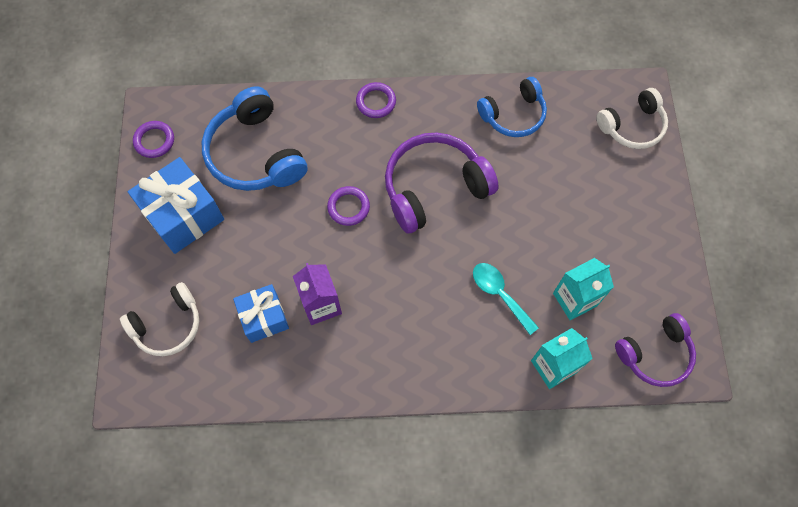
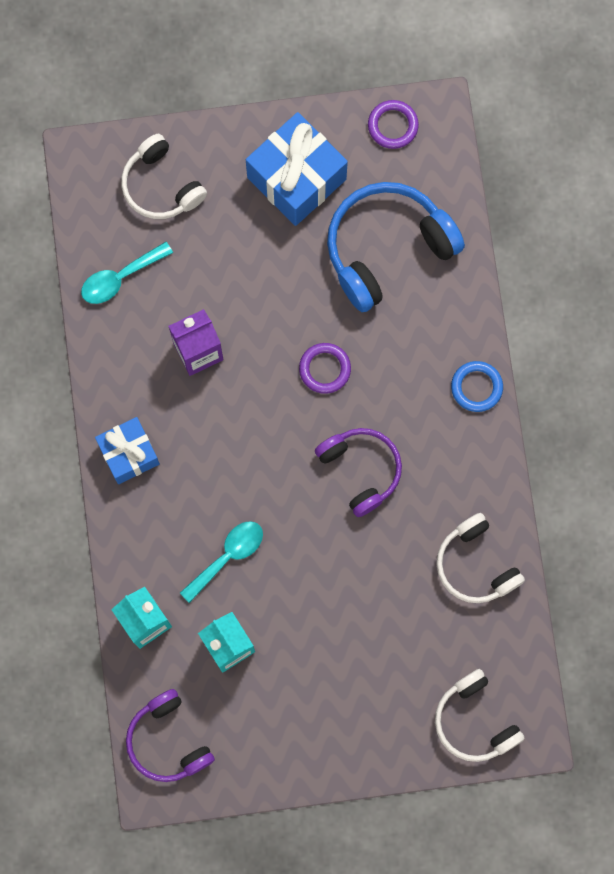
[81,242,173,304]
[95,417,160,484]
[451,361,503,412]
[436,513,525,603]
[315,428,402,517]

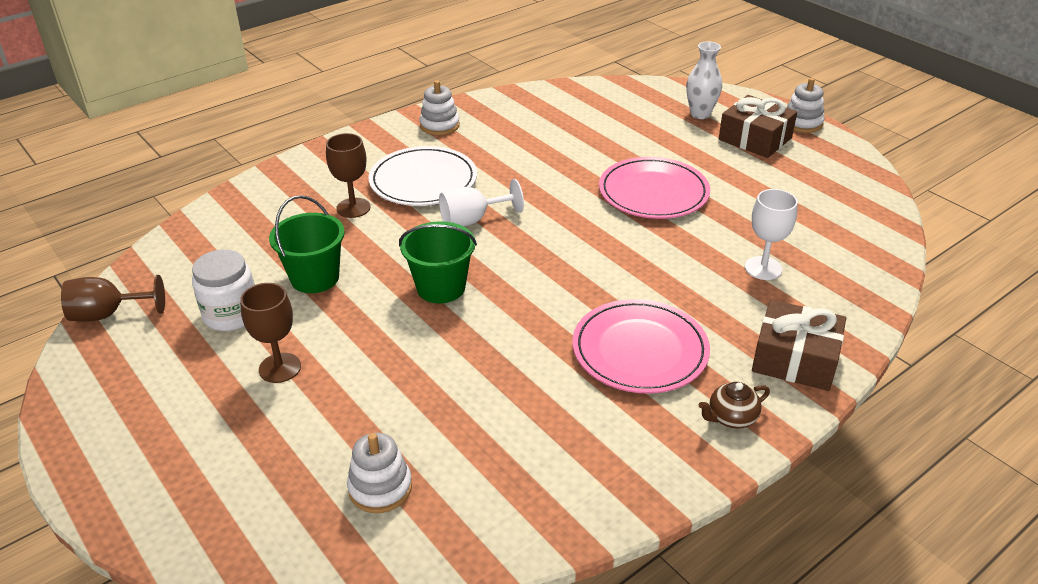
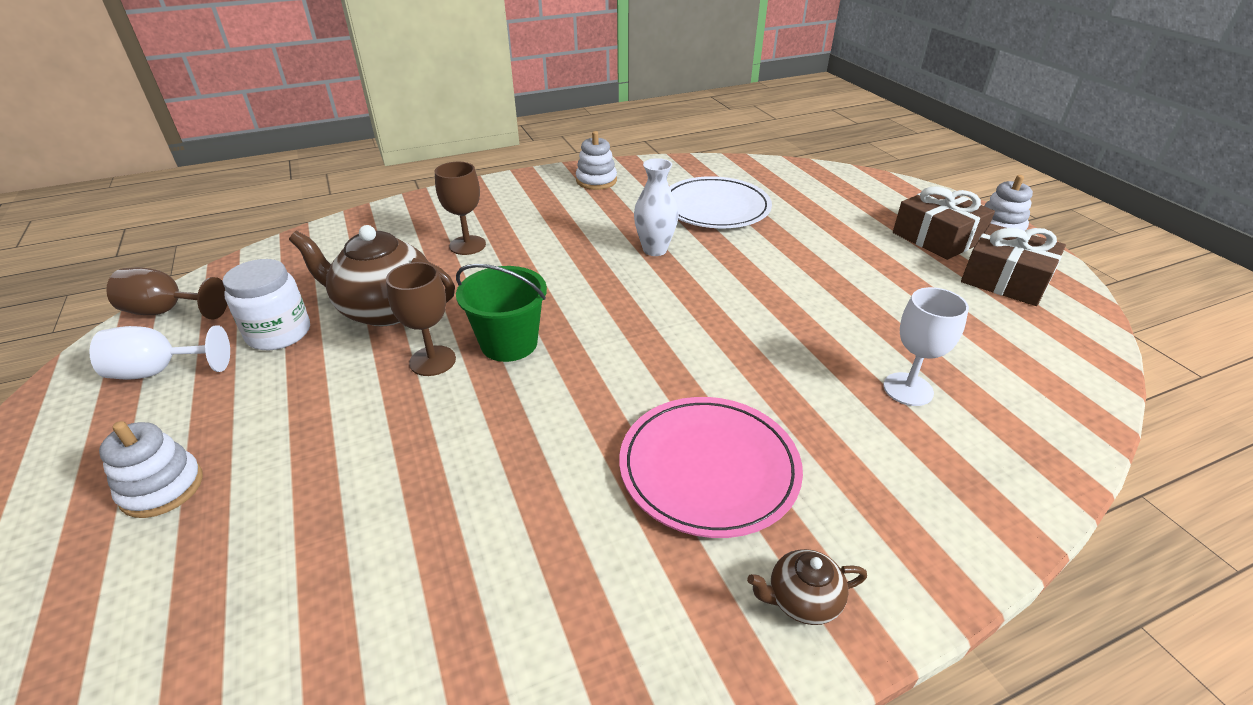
[599,157,710,219] (first image)
[386,262,456,376]
[99,421,203,518]
[669,176,772,228]
[89,325,230,380]
[634,158,679,256]
[961,224,1066,306]
[289,225,455,327]

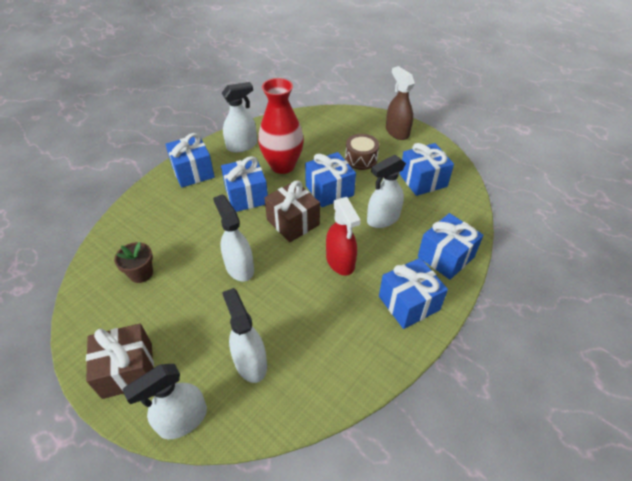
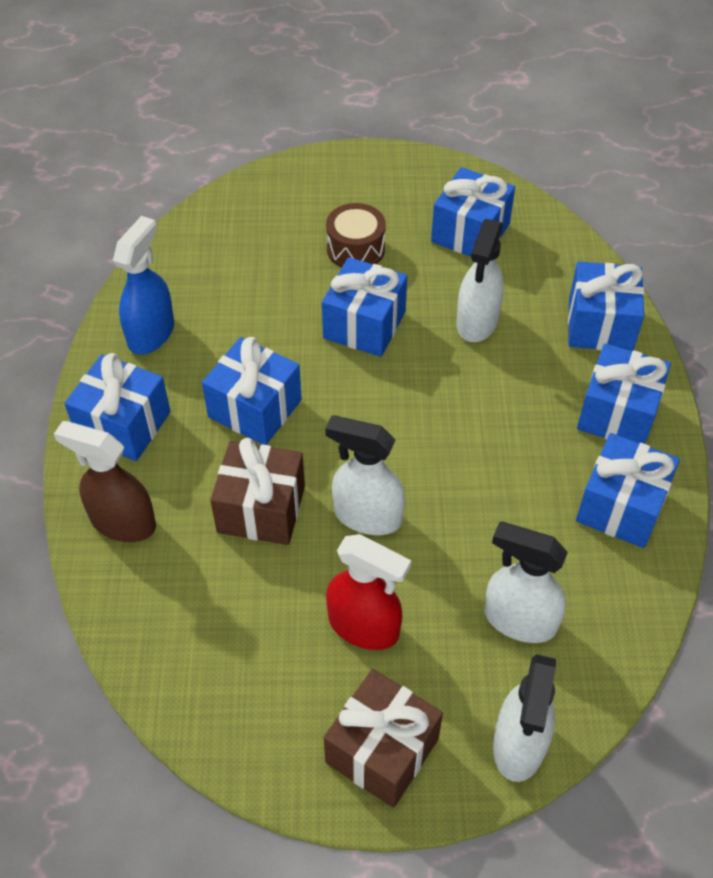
[114,242,153,283] (first image)
[258,78,304,174] (first image)
[576,433,680,548]
[210,438,305,545]
[326,534,411,650]
[54,421,156,542]
[113,216,174,354]

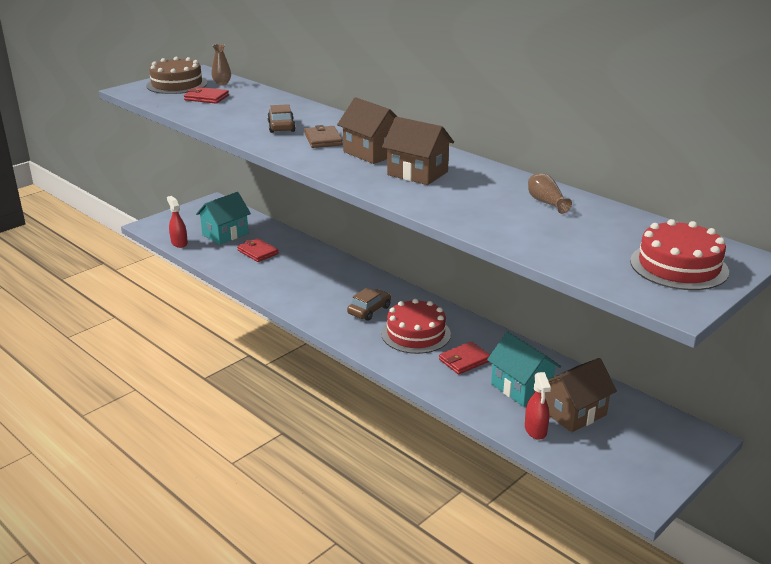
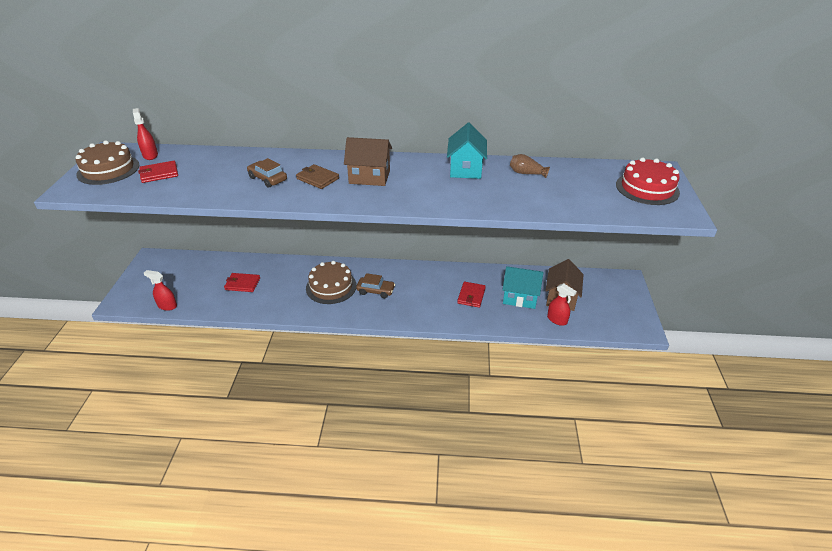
[381,299,451,354] (first image)
[382,117,454,185] (first image)
[306,261,357,304]
[447,123,487,179]
[133,108,158,160]
[356,273,395,298]

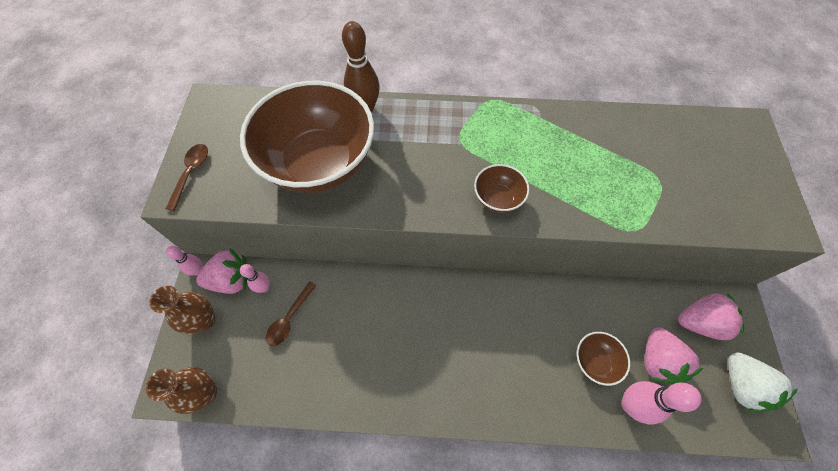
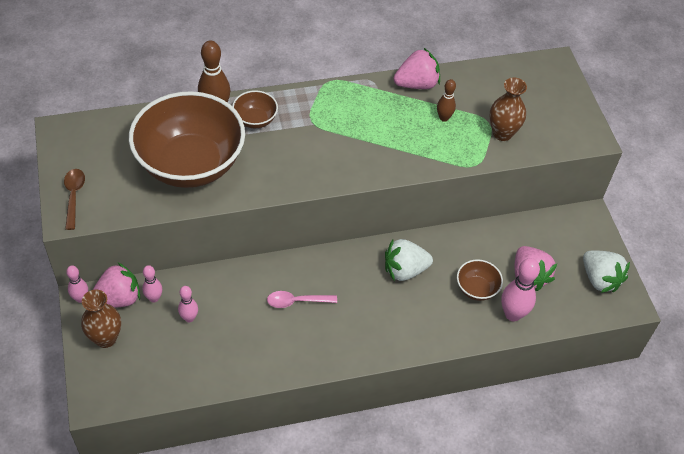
[267,291,337,308]
[385,239,433,281]
[437,79,456,122]
[490,78,527,141]
[232,90,278,128]
[394,48,440,89]
[178,286,198,323]

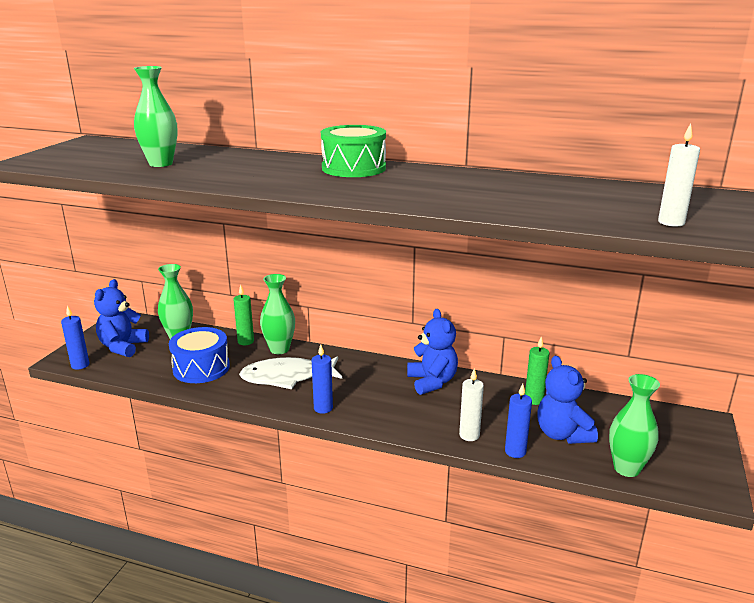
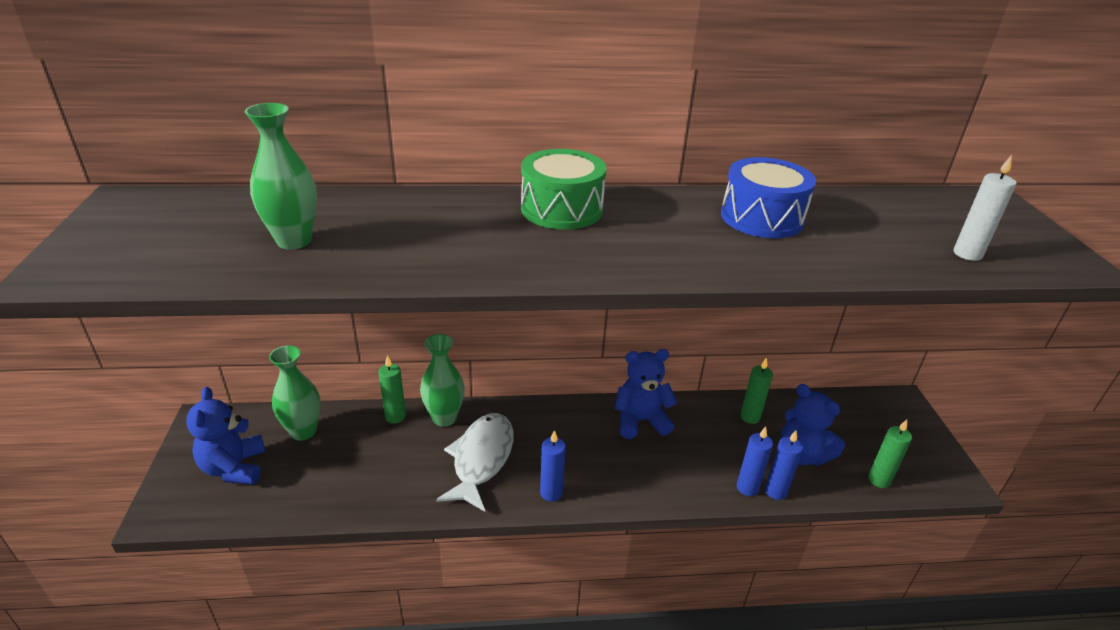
[459,368,484,441] (first image)
[737,426,773,496]
[721,157,816,238]
[868,420,912,488]
[436,413,513,512]
[615,349,677,439]

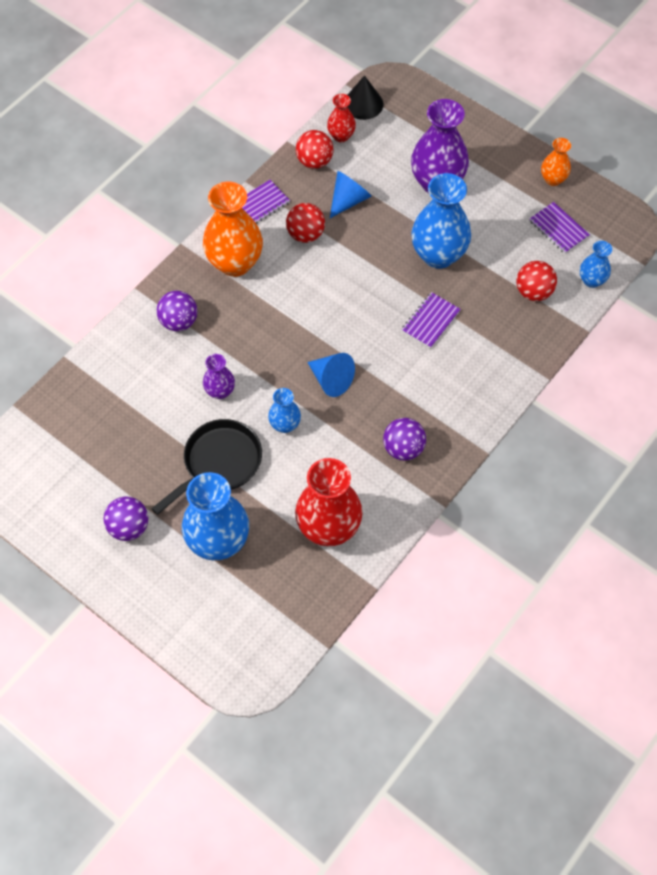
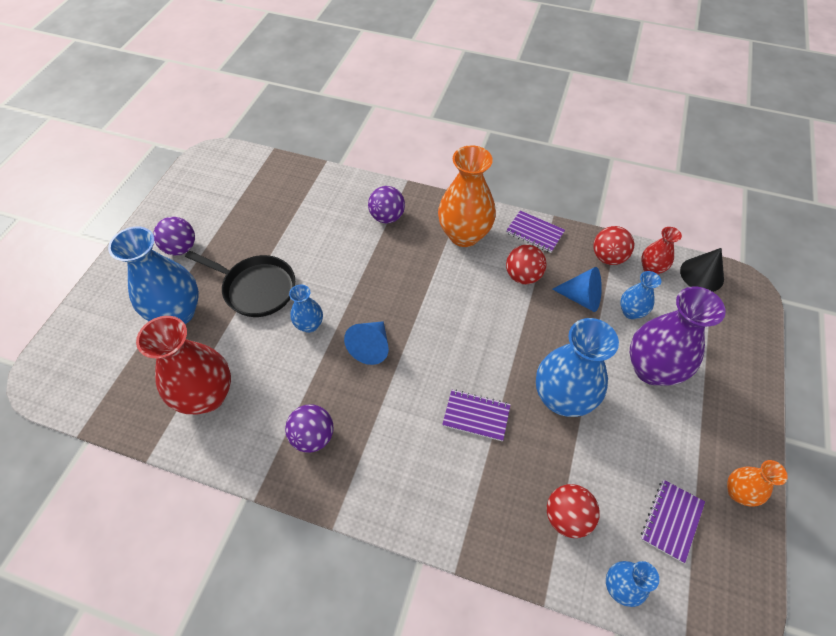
[203,354,235,399] (first image)
[620,271,661,319]

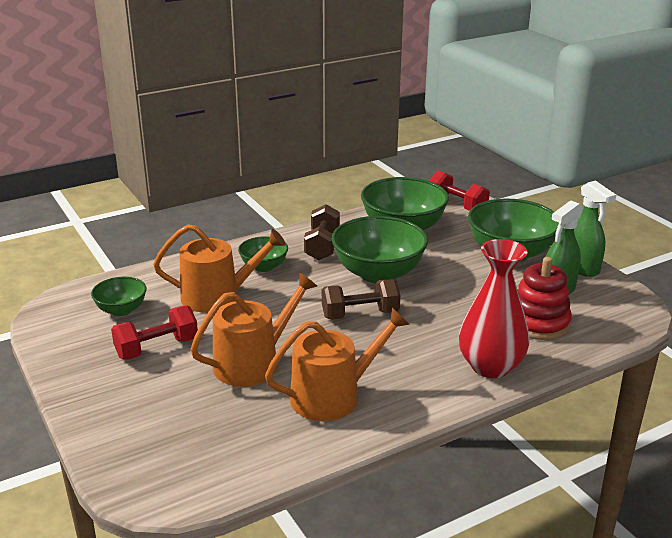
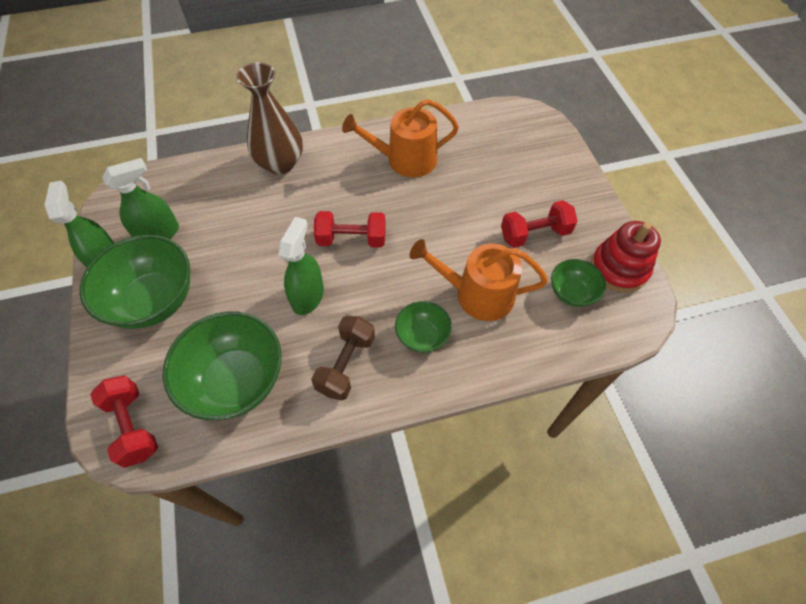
[190,272,317,387] (first image)
[591,221,661,293]
[278,217,324,315]
[314,211,386,248]
[236,62,303,174]

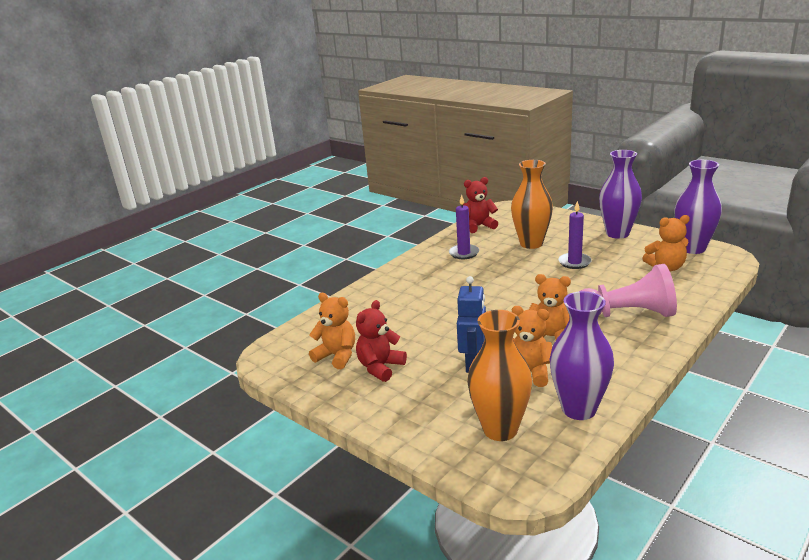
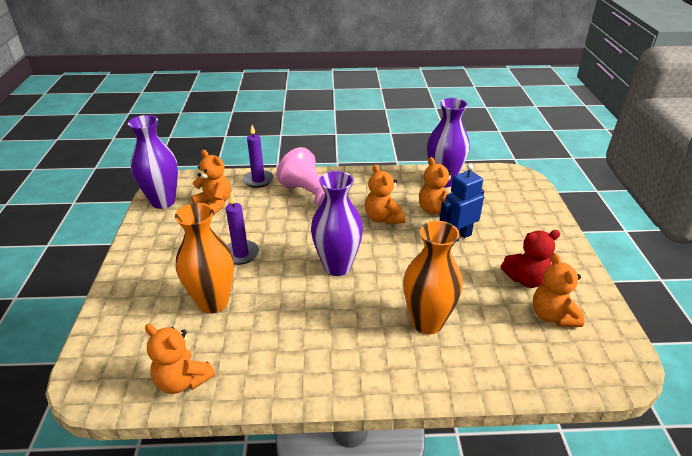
[243,125,274,188]
[403,221,463,334]
[311,171,363,276]
[145,324,215,394]

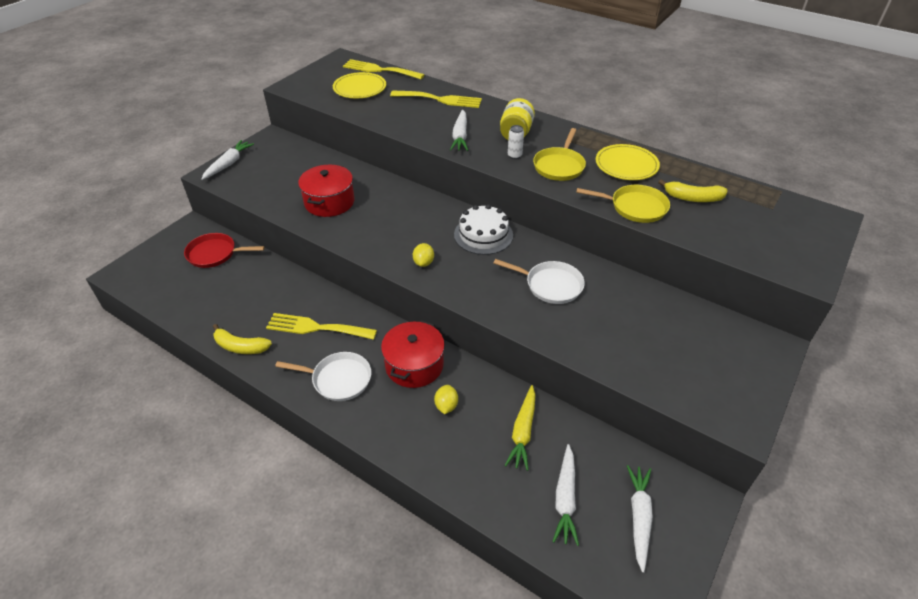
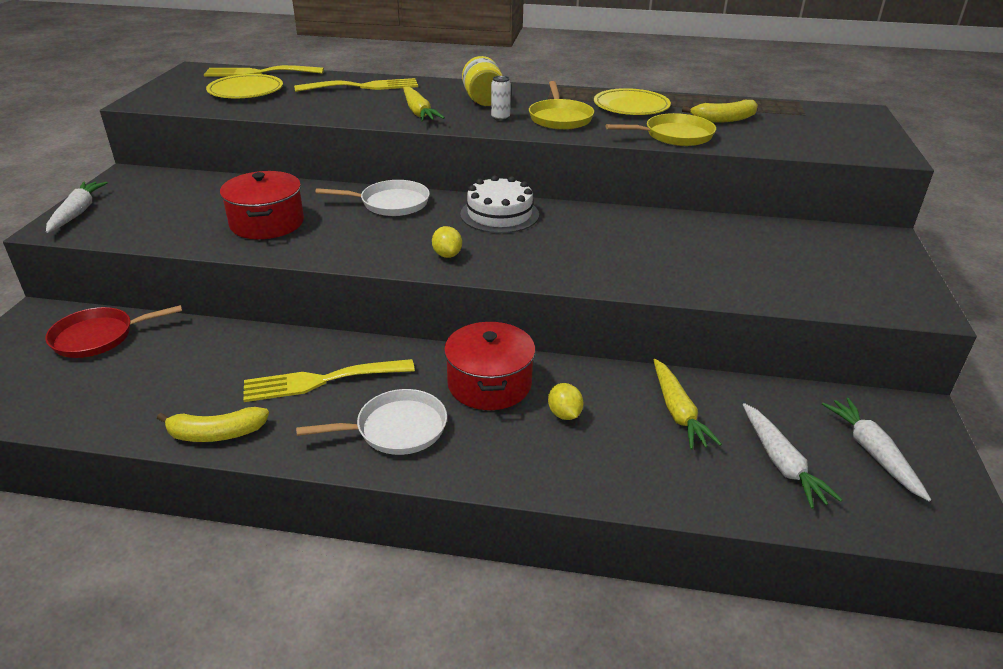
[315,180,430,216]
[403,86,445,122]

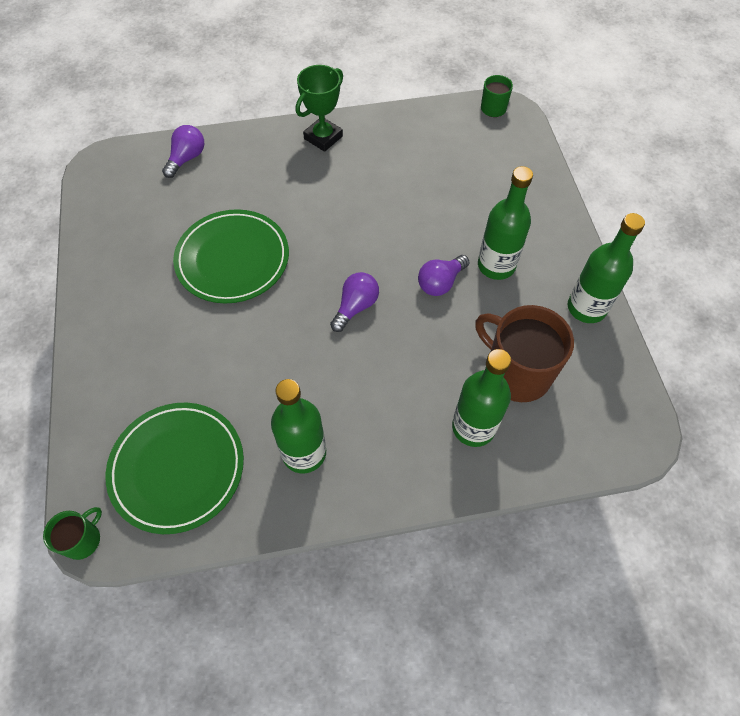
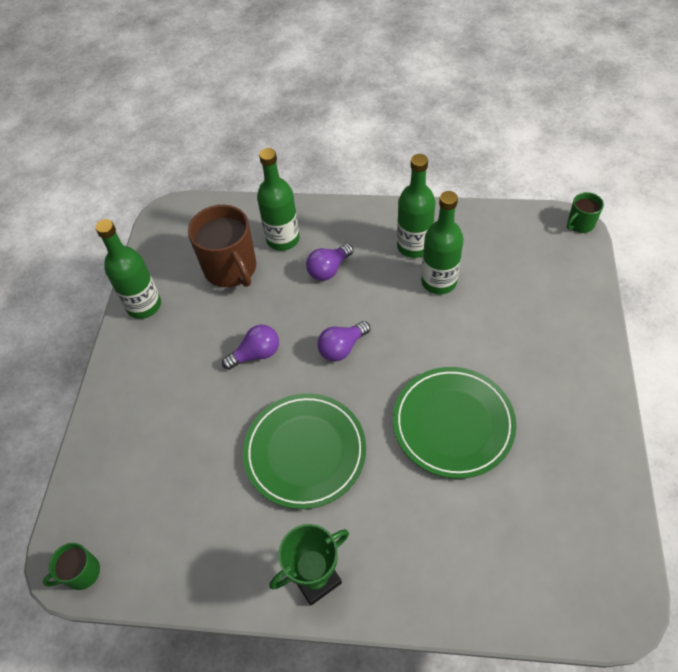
[243,393,366,509]
[306,244,353,281]
[421,191,463,295]

